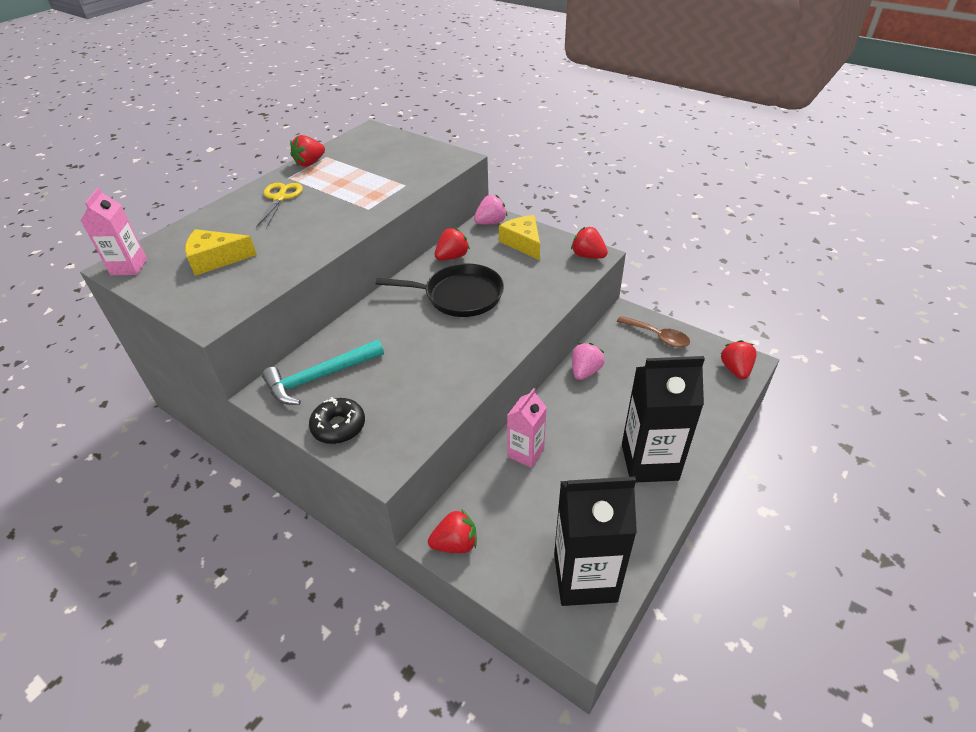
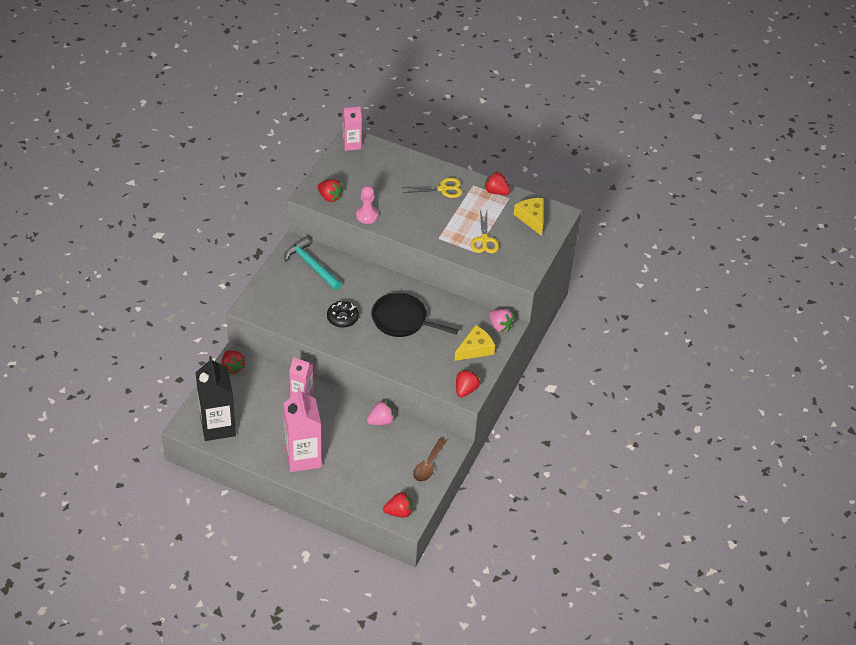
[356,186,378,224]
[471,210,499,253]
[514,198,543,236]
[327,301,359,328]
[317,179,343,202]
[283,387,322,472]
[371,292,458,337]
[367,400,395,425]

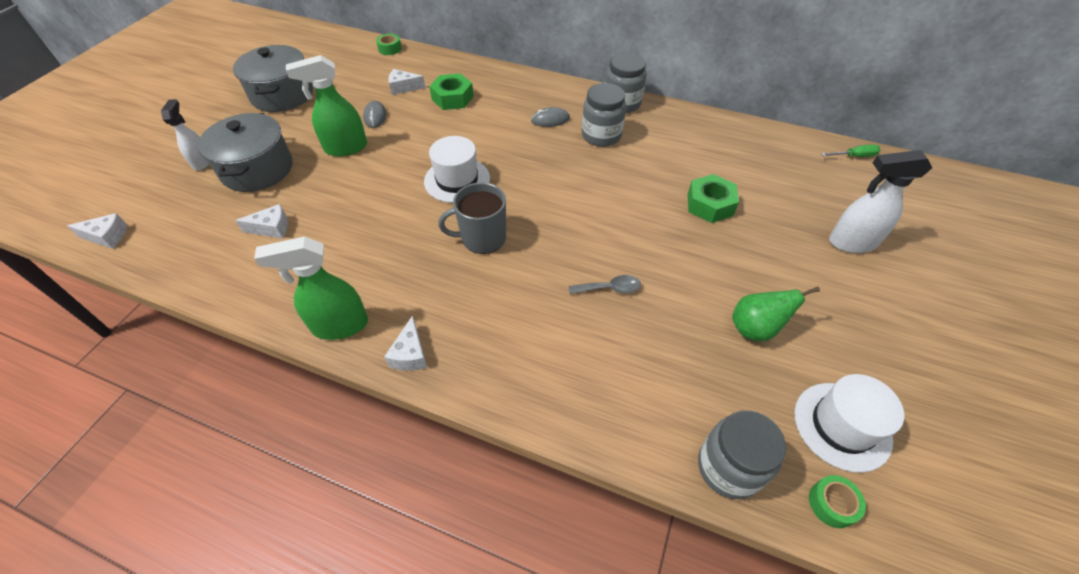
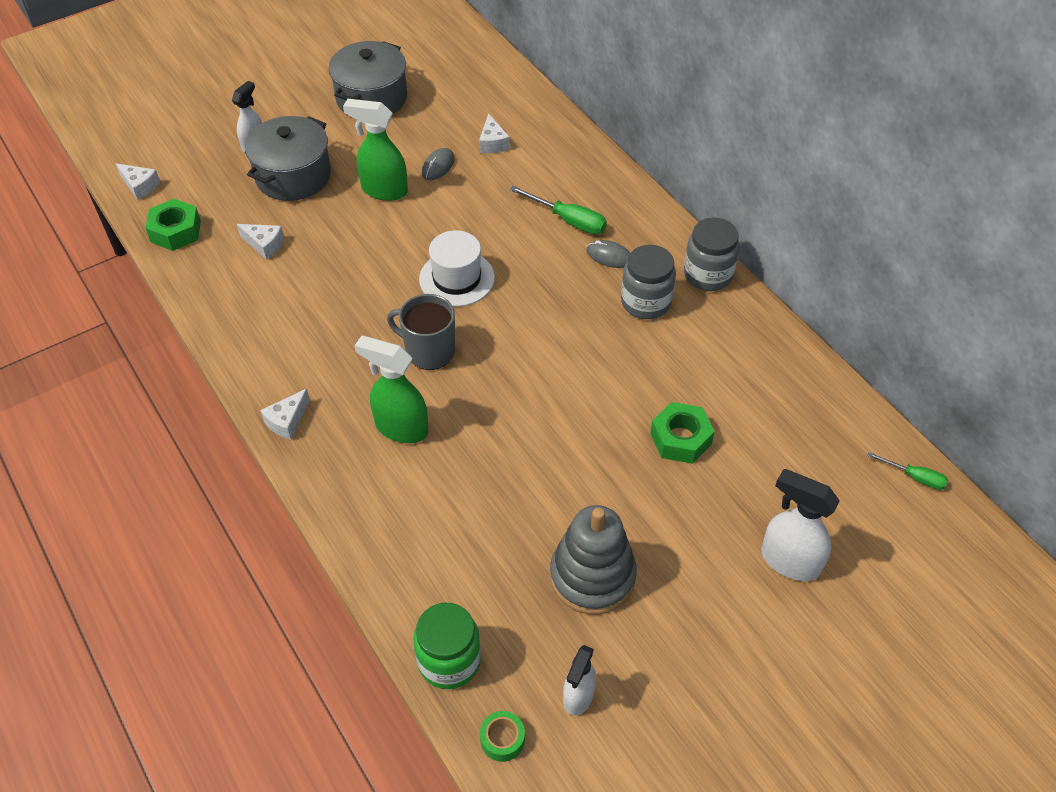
[376,34,402,55] (first image)
[569,275,641,294] (first image)
[509,186,607,234]
[354,336,428,443]
[146,199,201,251]
[550,505,637,615]
[563,645,596,715]
[413,603,481,689]
[479,113,510,153]

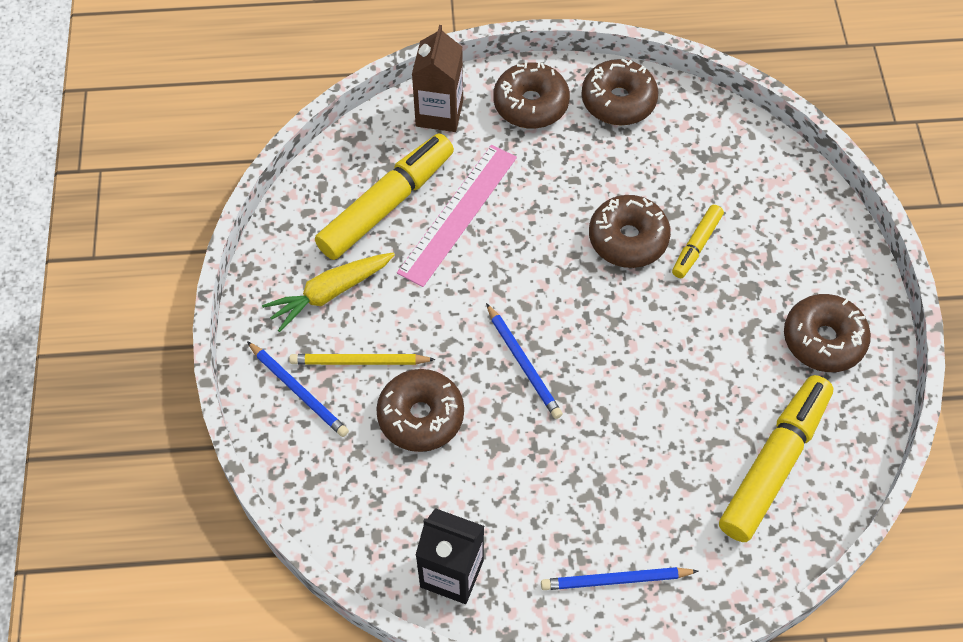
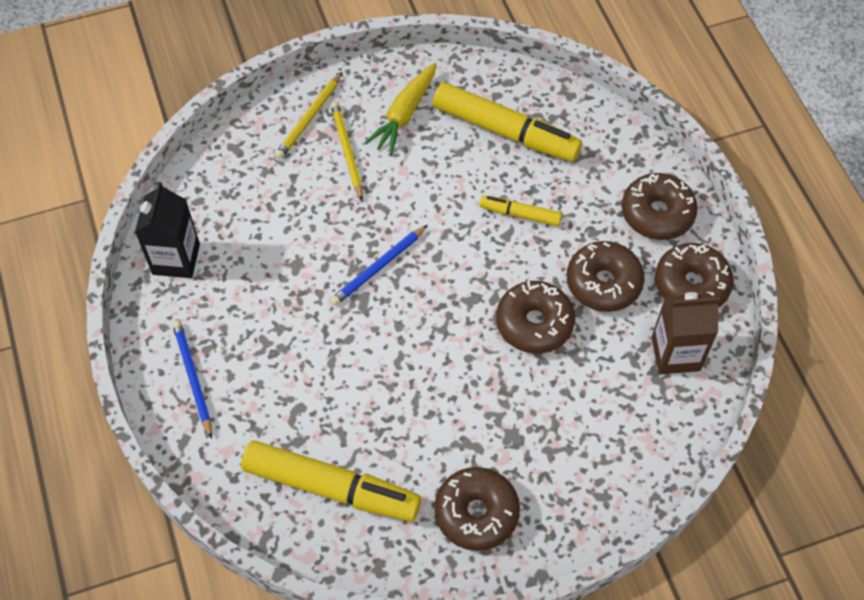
[397,145,517,287] (first image)
[567,241,645,312]
[651,292,720,374]
[480,195,562,226]
[275,72,342,159]
[365,63,436,155]

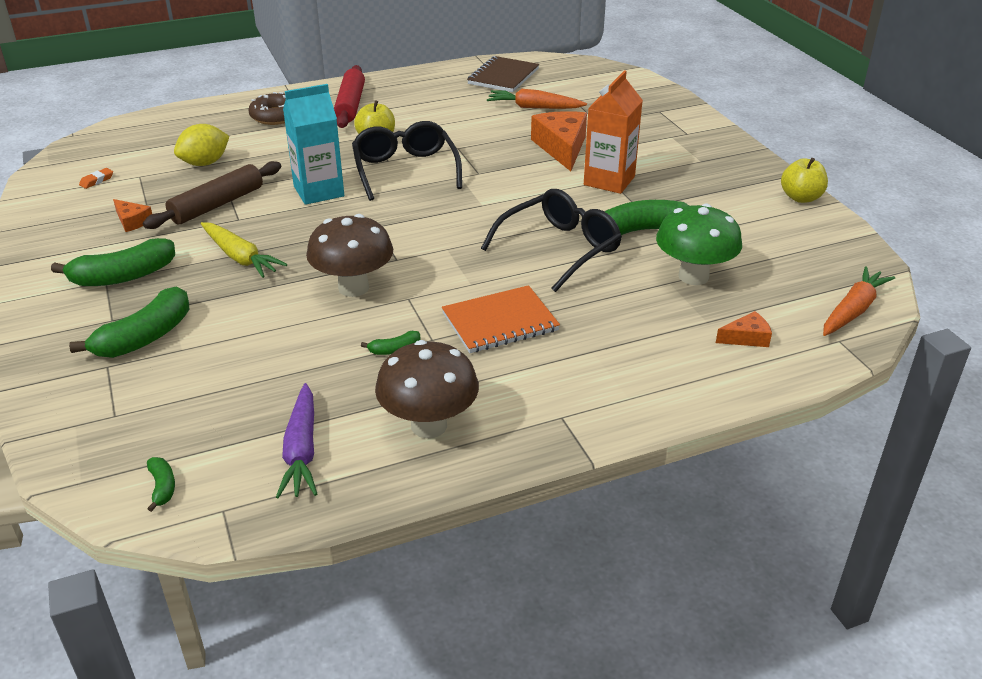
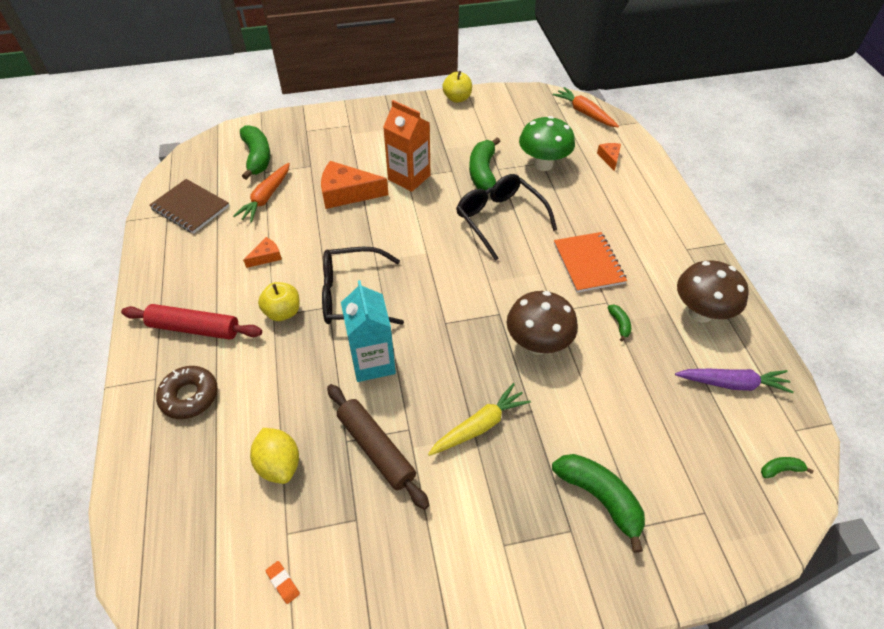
[240,125,271,180]
[243,237,282,268]

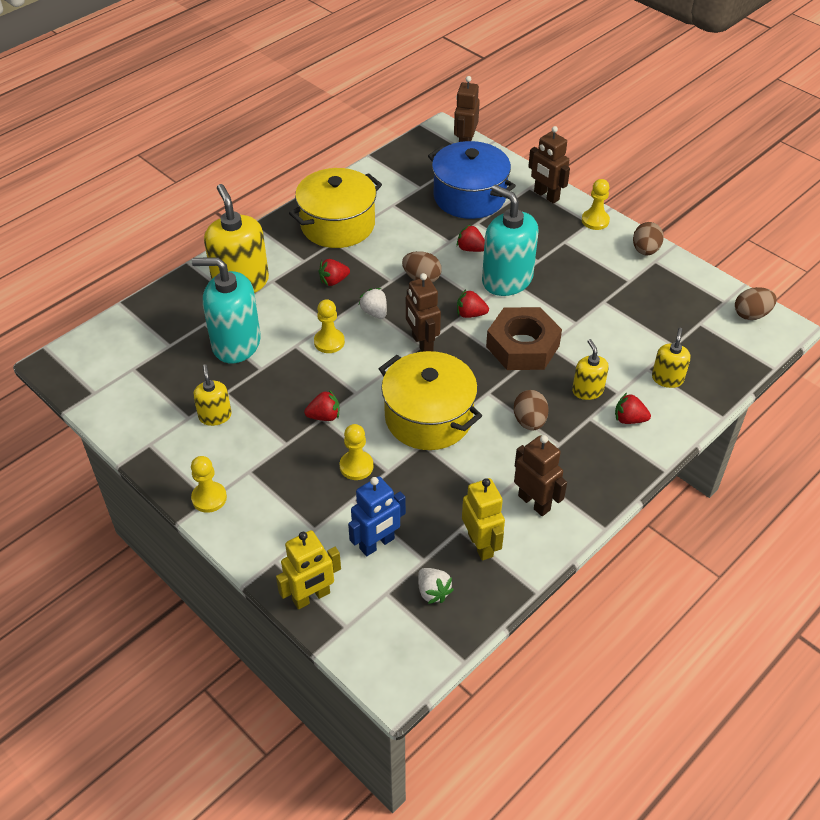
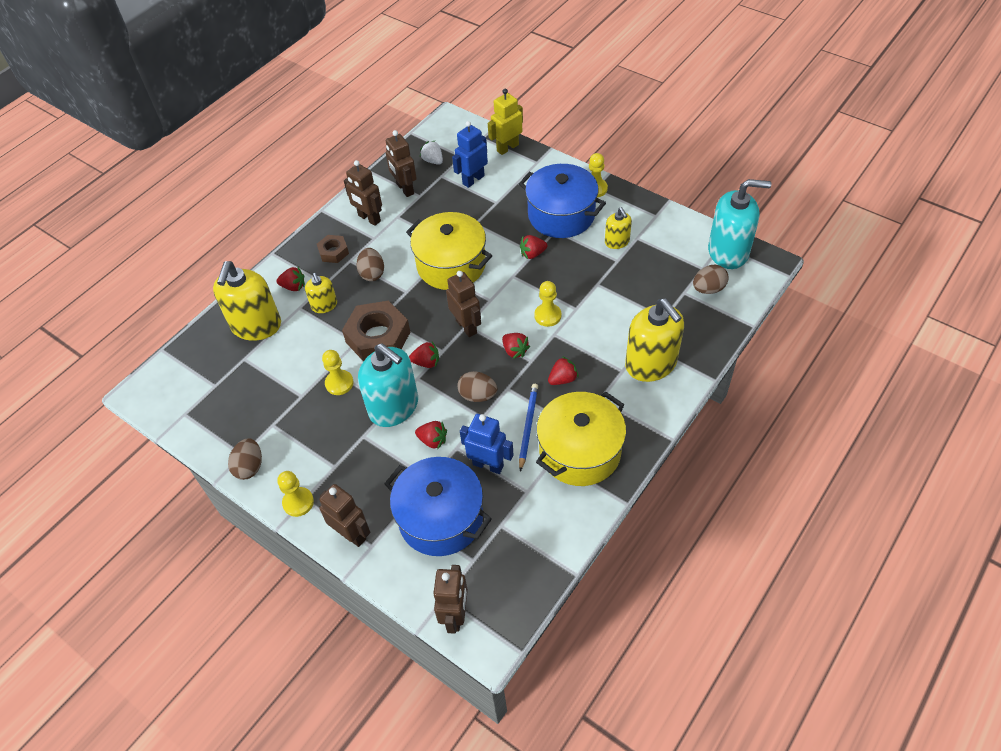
[317,235,349,263]
[460,414,514,474]
[519,164,606,238]
[519,384,538,472]
[708,179,771,269]
[322,350,354,395]
[693,265,729,294]
[502,333,530,359]
[386,130,417,197]
[213,261,281,341]

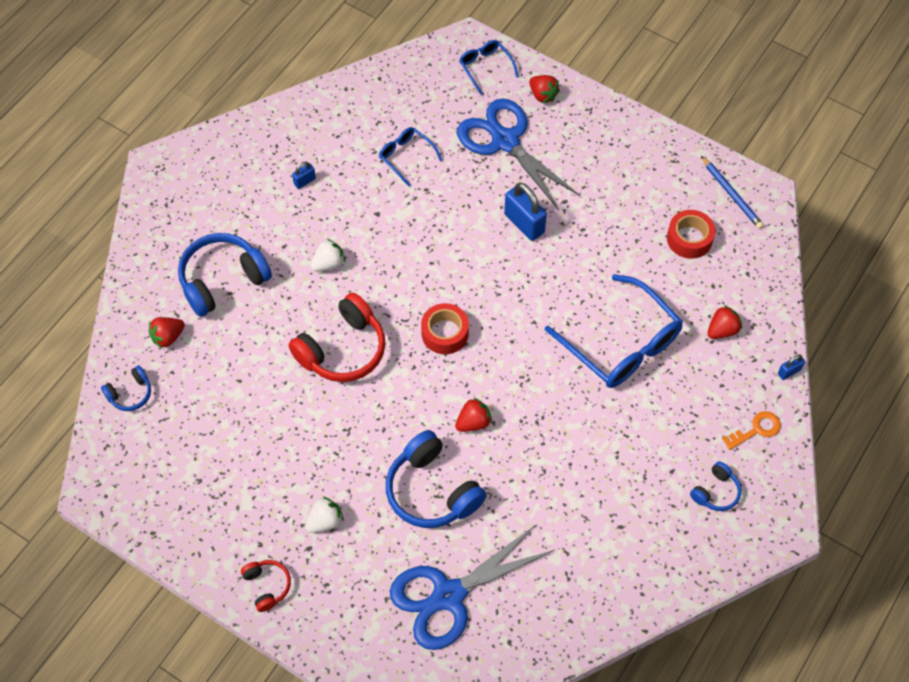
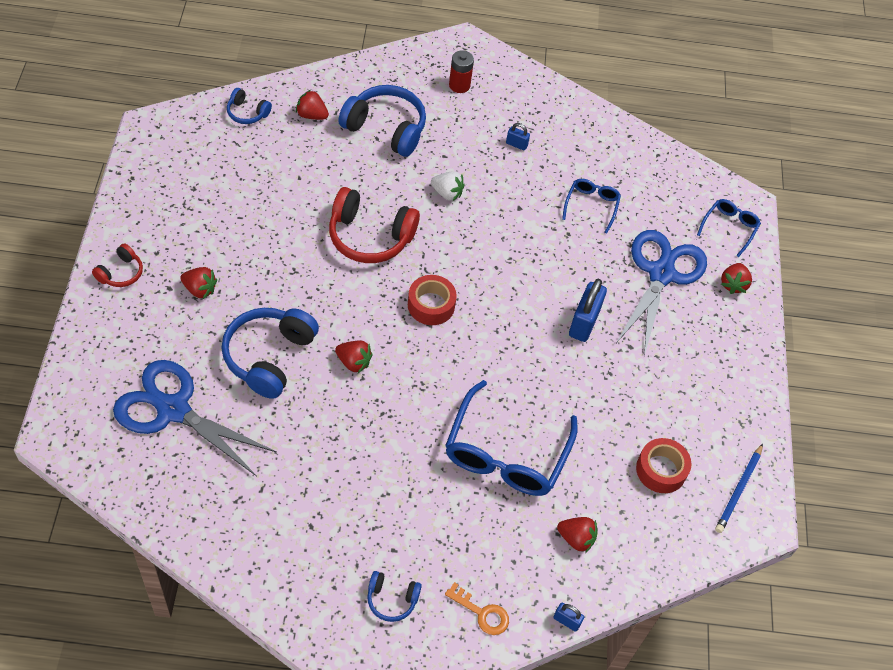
[449,50,474,93]
[180,267,217,299]

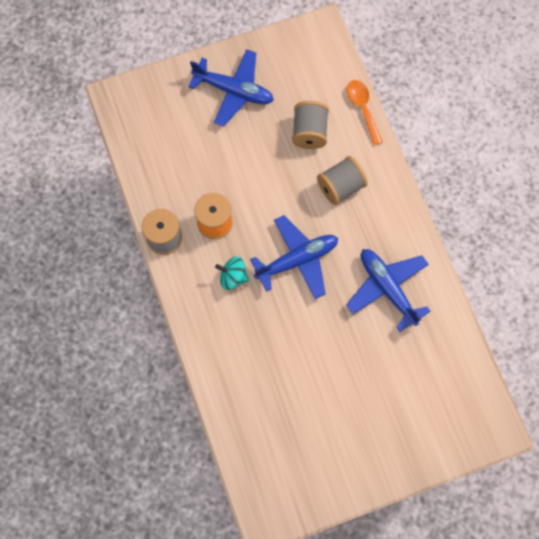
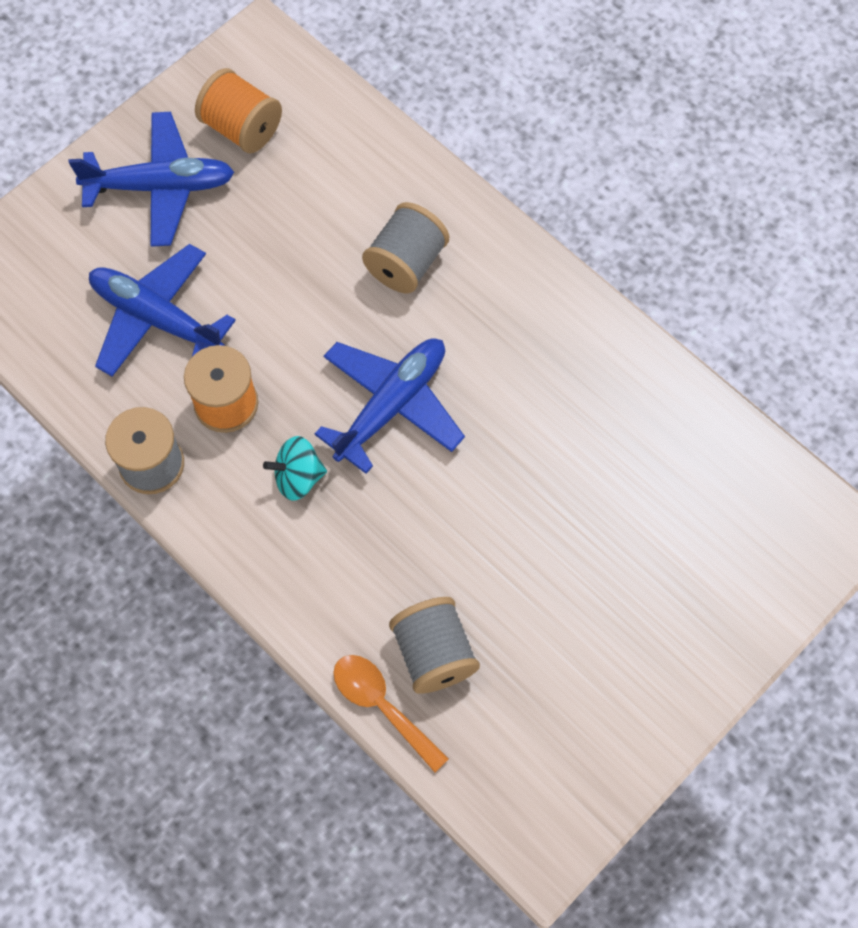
[195,68,282,153]
[389,597,480,694]
[89,244,236,377]
[333,655,449,772]

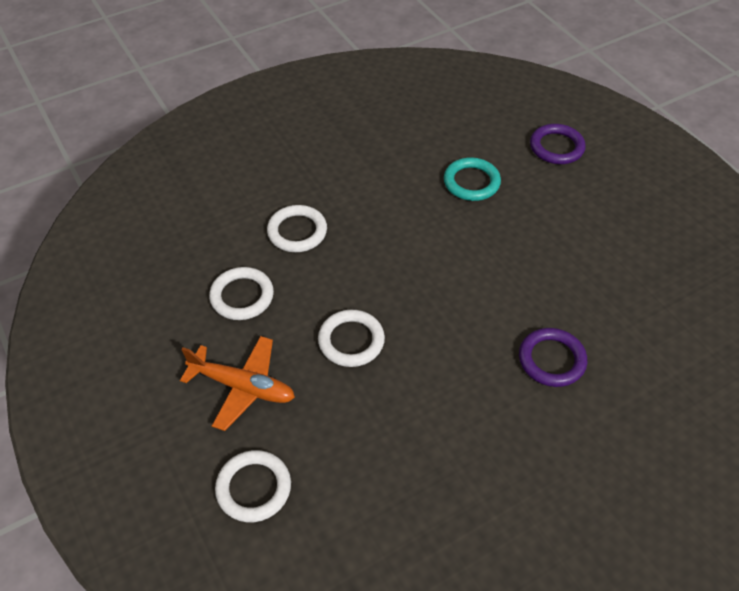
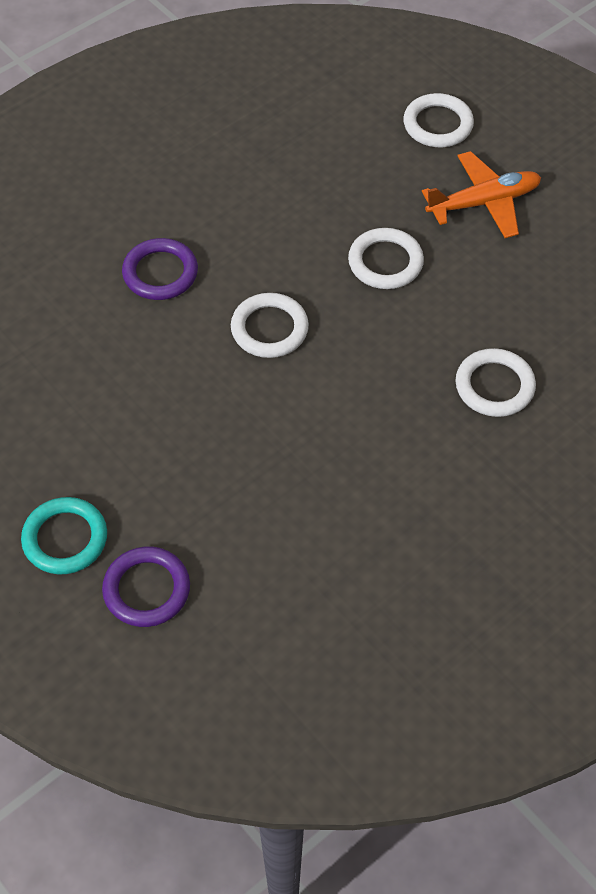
[231,293,309,358]
[21,497,107,574]
[422,151,541,238]

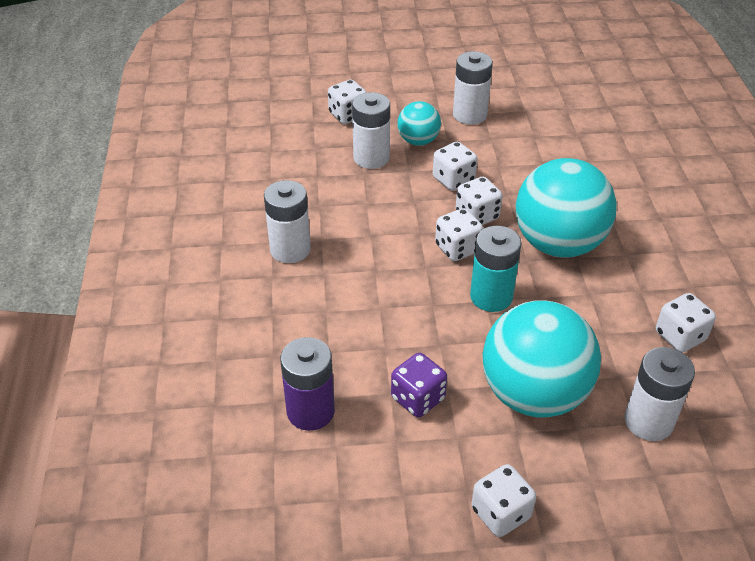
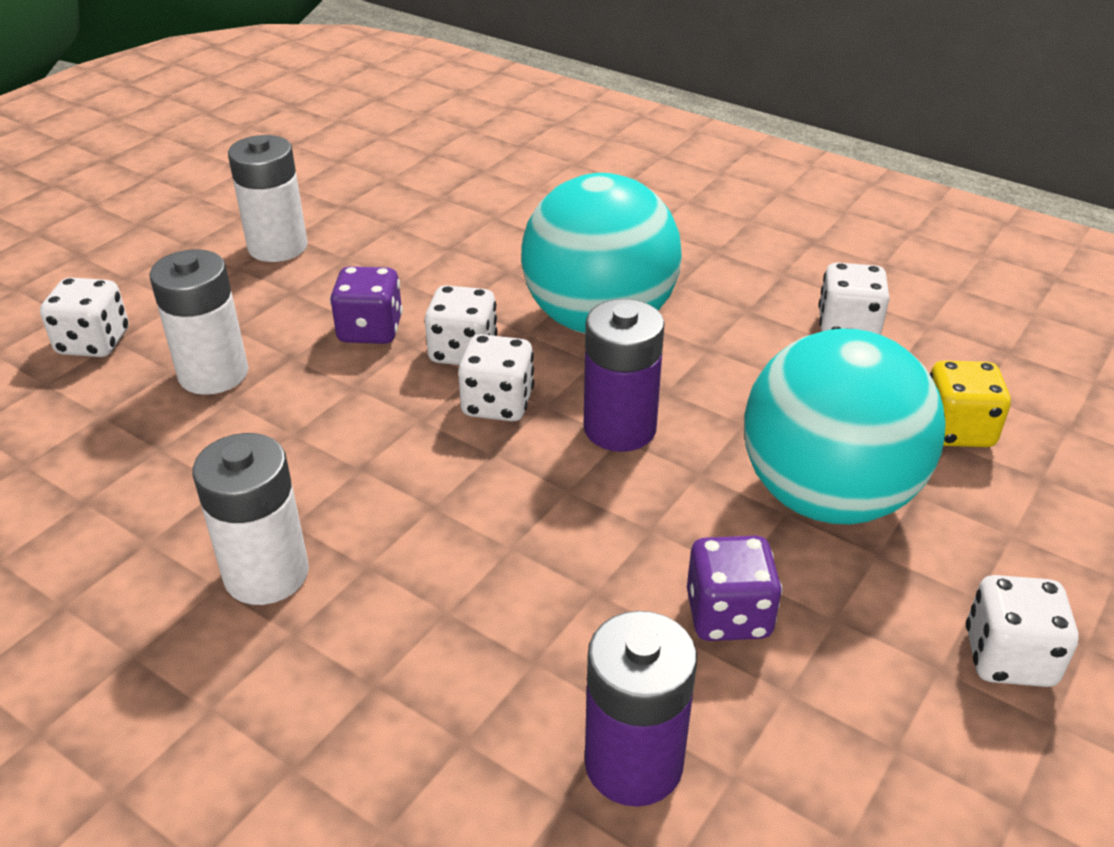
[398,101,441,146] (first image)
[930,360,1011,447]
[330,266,403,344]
[583,299,665,452]

